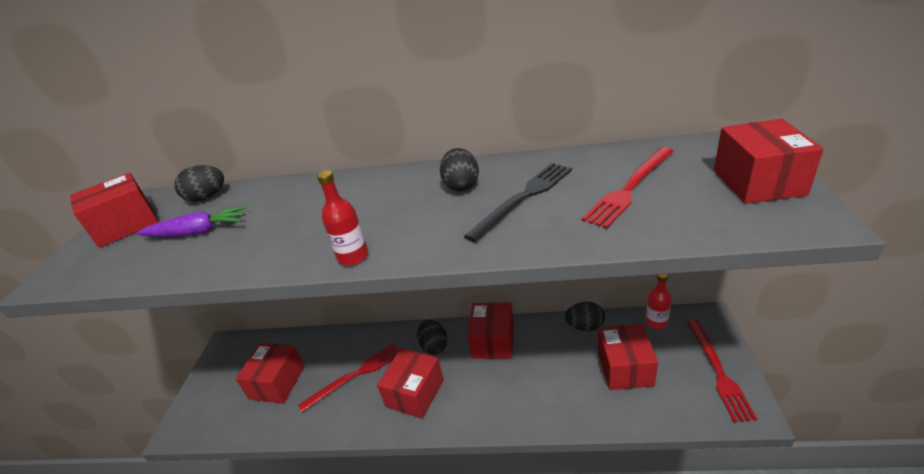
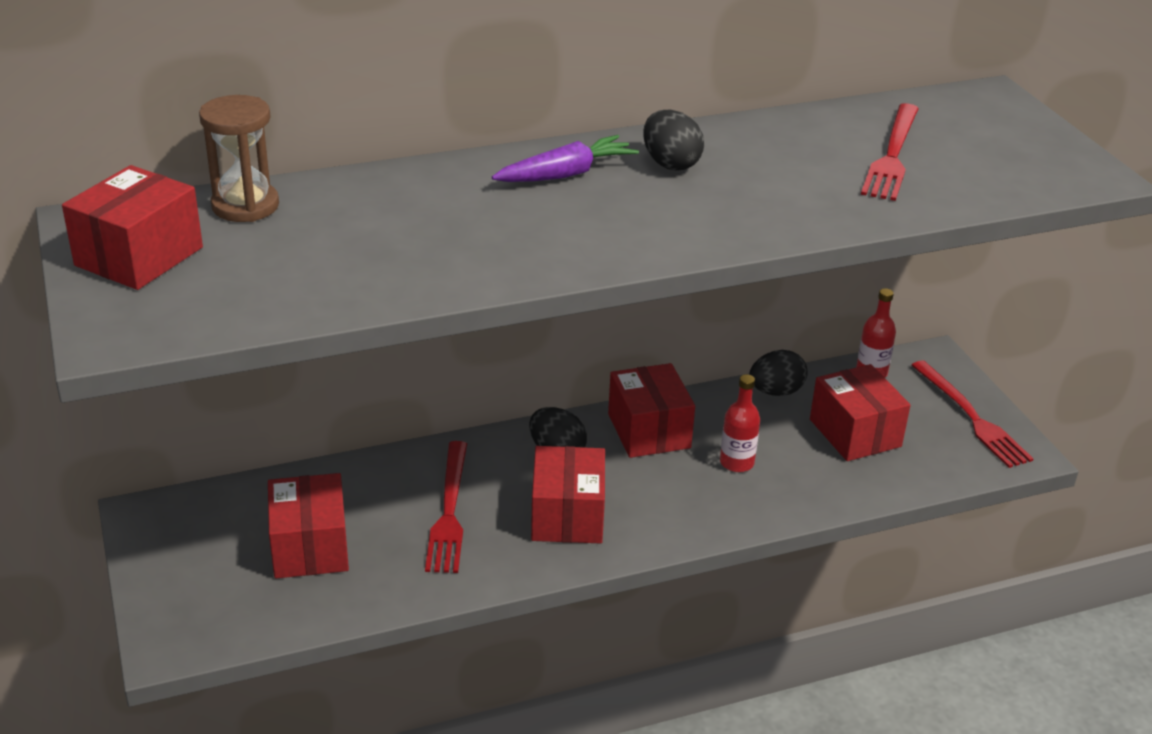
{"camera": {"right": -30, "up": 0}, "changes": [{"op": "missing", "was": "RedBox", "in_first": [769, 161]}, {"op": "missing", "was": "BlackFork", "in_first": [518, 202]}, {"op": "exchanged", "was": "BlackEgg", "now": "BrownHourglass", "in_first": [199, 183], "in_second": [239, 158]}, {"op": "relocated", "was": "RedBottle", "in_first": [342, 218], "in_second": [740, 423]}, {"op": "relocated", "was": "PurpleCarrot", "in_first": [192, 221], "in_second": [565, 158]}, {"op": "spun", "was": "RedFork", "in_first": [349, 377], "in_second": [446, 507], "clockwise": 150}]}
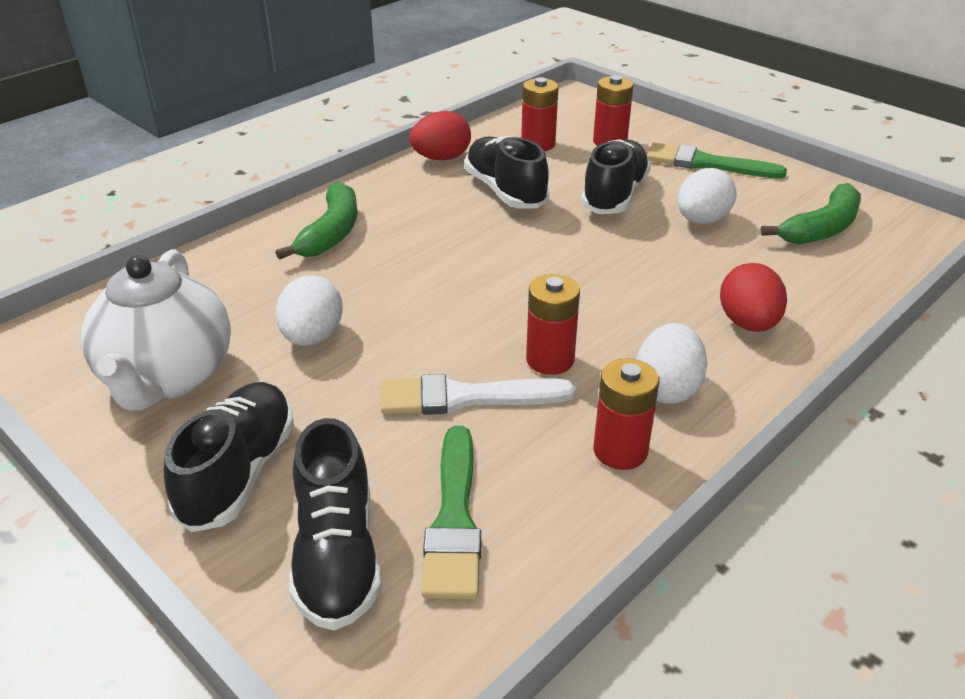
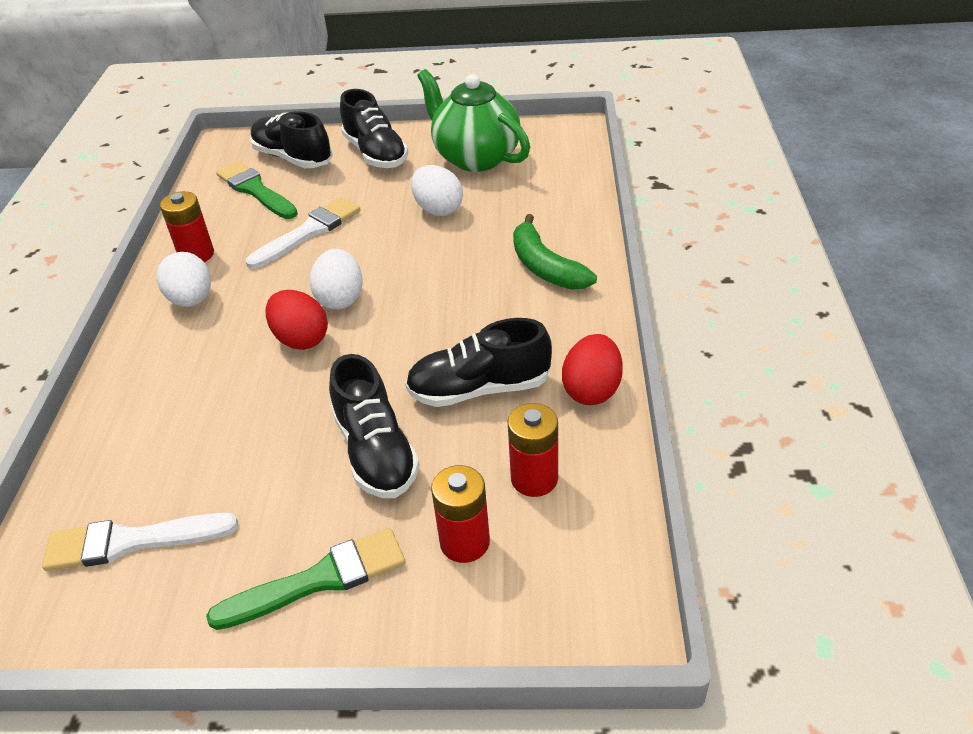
{"camera": {"right": 140, "up": 5}, "changes": [{"op": "spun", "was": "BlackShoe", "in_first": [507, 172], "in_second": [478, 362], "clockwise": 150}, {"op": "relocated", "was": "WhiteEgg", "in_first": [707, 196], "in_second": [336, 279]}, {"op": "exchanged", "was": "GreenBanana", "now": "WhiteBrush", "in_first": [810, 213], "in_second": [140, 542]}, {"op": "colour", "was": "WhiteTeapot", "now": "GreenTeapot", "in_first": [156, 330], "in_second": [473, 120]}, {"op": "relocated", "was": "RedEgg", "in_first": [753, 297], "in_second": [296, 320]}, {"op": "missing", "was": "RedBattery", "in_first": [553, 324]}]}
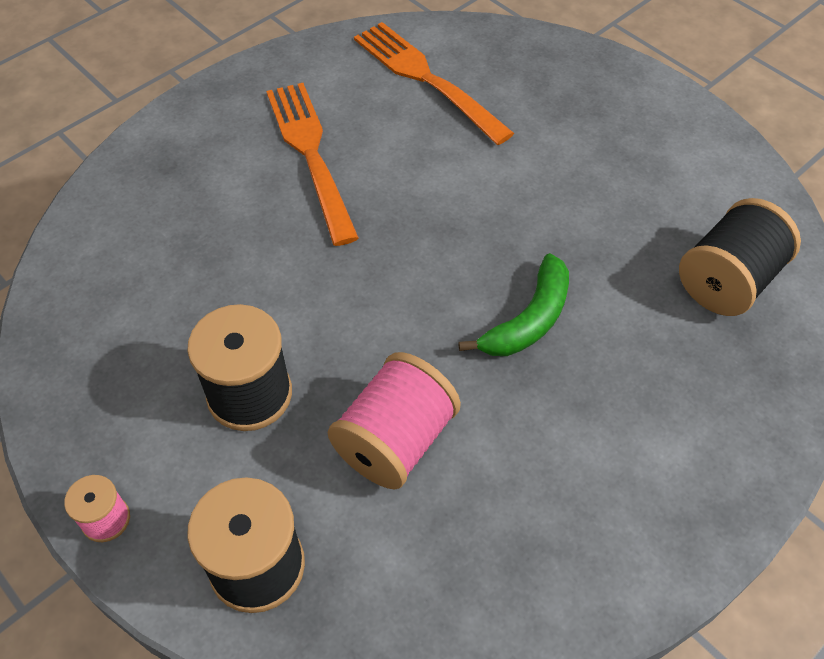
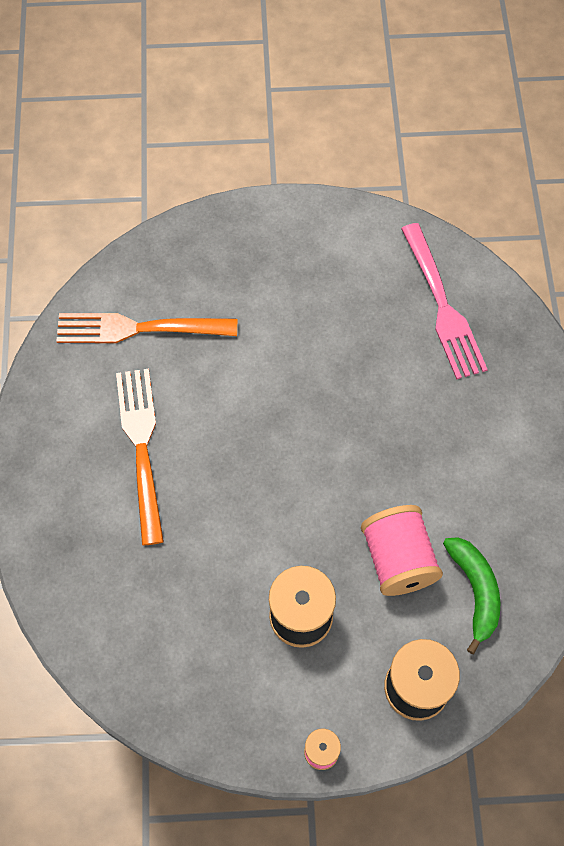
{"camera": {"right": -50, "up": 10}, "changes": [{"op": "spun", "was": "OrangeFork", "in_first": [312, 164], "in_second": [140, 457], "clockwise": 60}, {"op": "exchanged", "was": "BlackSpool", "now": "PinkFork", "in_first": [740, 257], "in_second": [444, 301]}, {"op": "relocated", "was": "GreenBanana", "in_first": [513, 304], "in_second": [471, 595]}]}
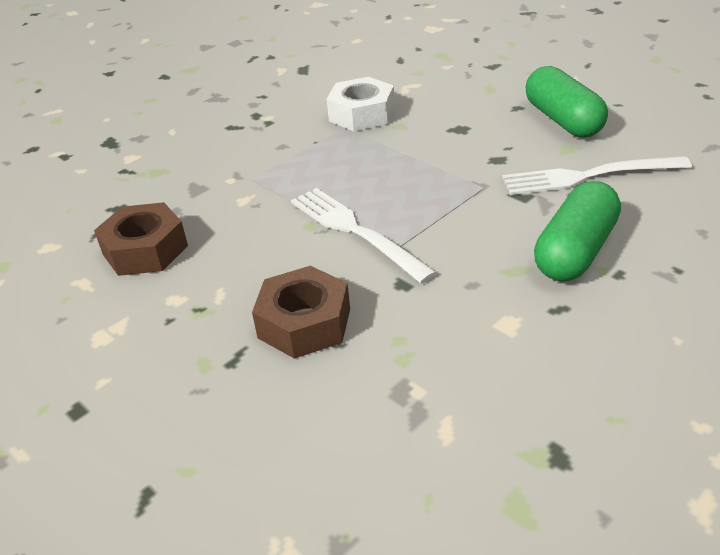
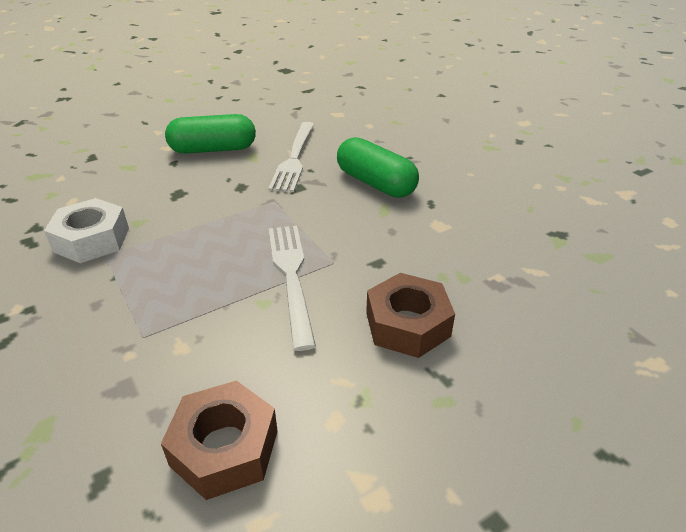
{"camera": {"right": -80, "up": 0}, "changes": [{"op": "spun", "was": "WhiteFork", "in_first": [364, 236], "in_second": [292, 288], "clockwise": 105}]}
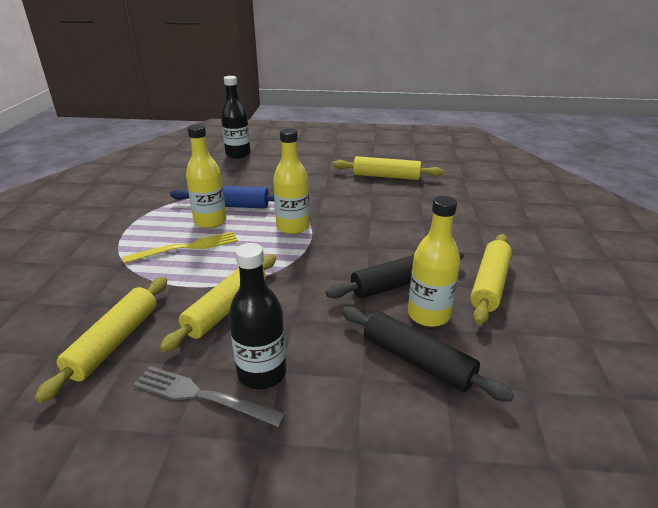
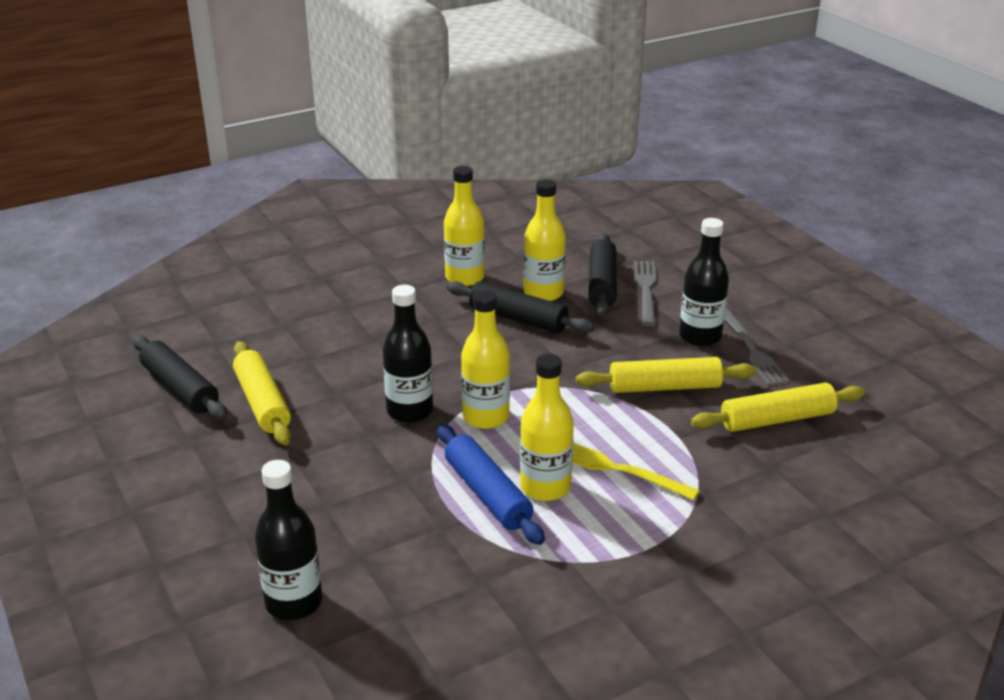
{"camera": {"right": -125, "up": 0}, "changes": [{"op": "exchanged", "was": "YellowRollingPin", "now": "YellowBottle", "in_first": [491, 279], "in_second": [464, 226]}, {"op": "appeared", "now": "GreyFork", "in_second": [645, 294]}, {"op": "appeared", "now": "BlackBottle", "in_second": [408, 354]}, {"op": "appeared", "now": "BlackRollingPin", "in_second": [180, 378]}]}
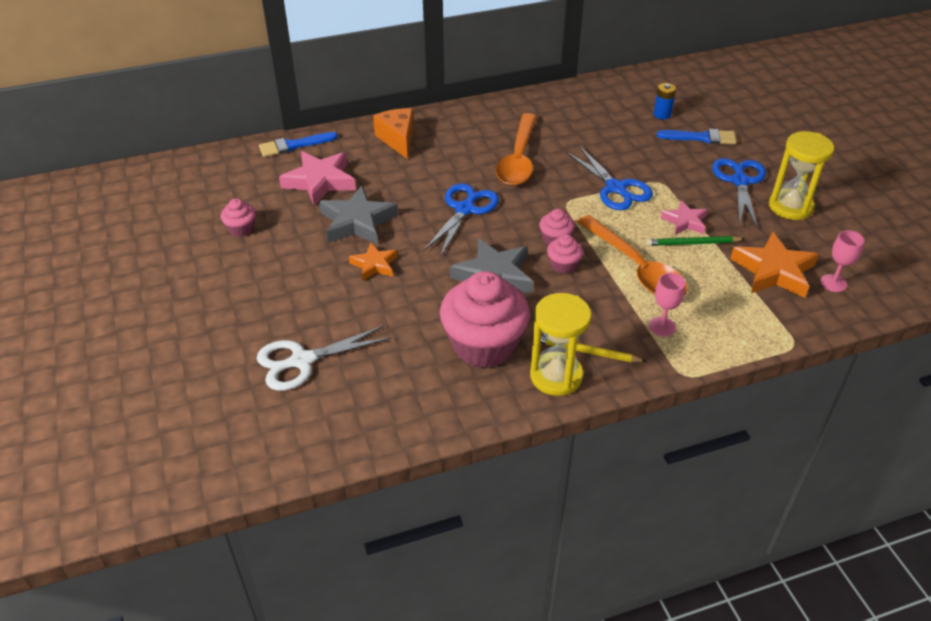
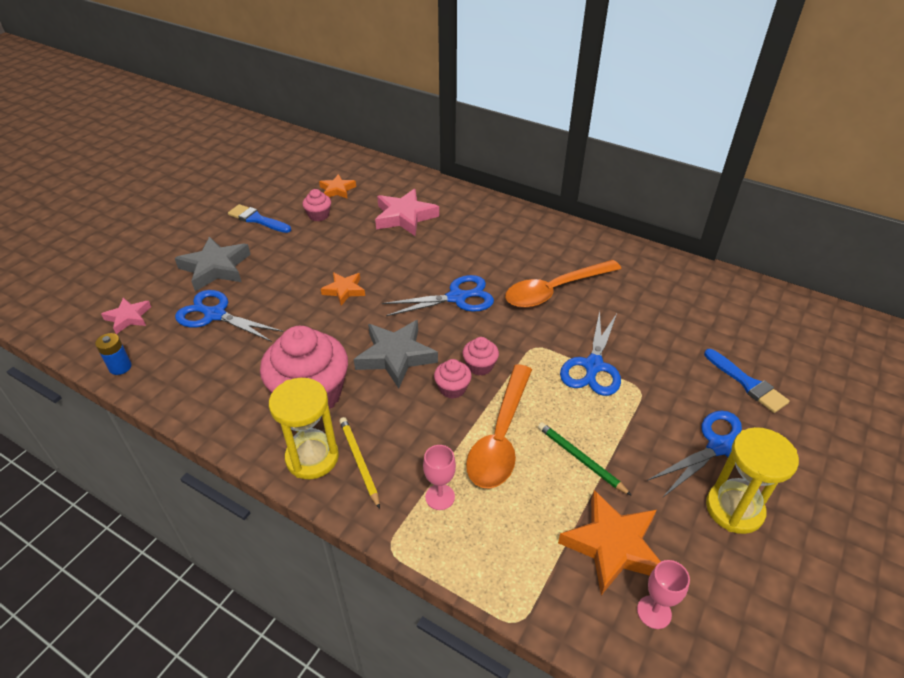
{"camera": {"right": 50, "up": 0}, "changes": [{"op": "relocated", "was": "BlueBattery", "in_first": [664, 101], "in_second": [113, 354]}, {"op": "missing", "was": "OrangeCheese", "in_first": [393, 133]}, {"op": "relocated", "was": "BlueBrush", "in_first": [298, 144], "in_second": [259, 218]}, {"op": "relocated", "was": "GreyStar", "in_first": [358, 215], "in_second": [213, 264]}, {"op": "relocated", "was": "PinkStar", "in_first": [684, 217], "in_second": [126, 316]}, {"op": "colour", "was": "WhiteScissors", "now": "BlueScissors", "in_first": [324, 358], "in_second": [229, 316]}, {"op": "appeared", "now": "OrangeStar", "in_second": [337, 186]}]}
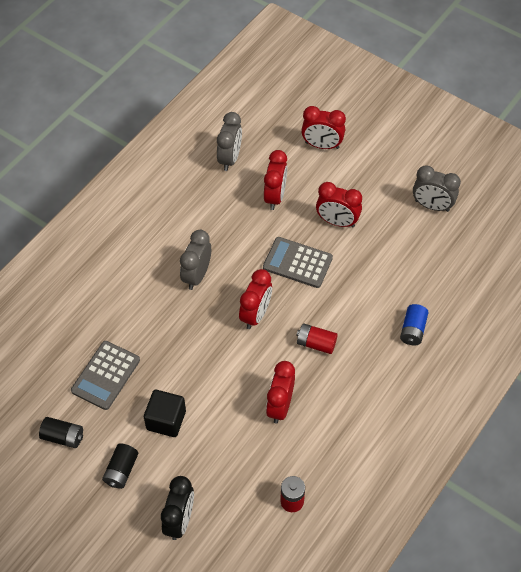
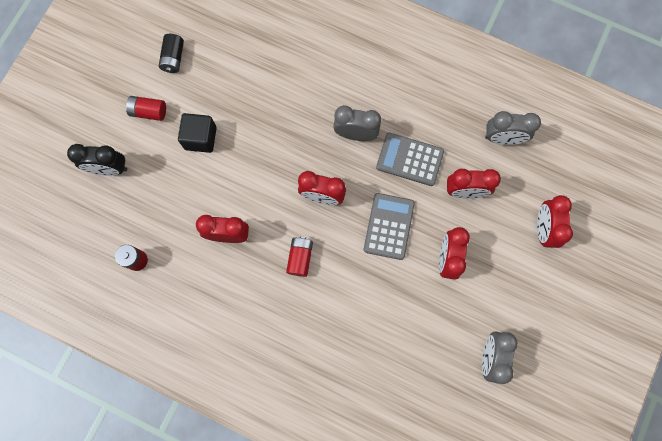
{"camera": {"right": 80, "up": 20}, "changes": [{"op": "missing", "was": "BlueBattery", "in_first": [414, 324]}, {"op": "relocated", "was": "GreyCalculator", "in_first": [105, 375], "in_second": [410, 159]}, {"op": "colour", "was": "BlackBattery", "now": "RedBattery", "in_first": [120, 466], "in_second": [146, 108]}]}
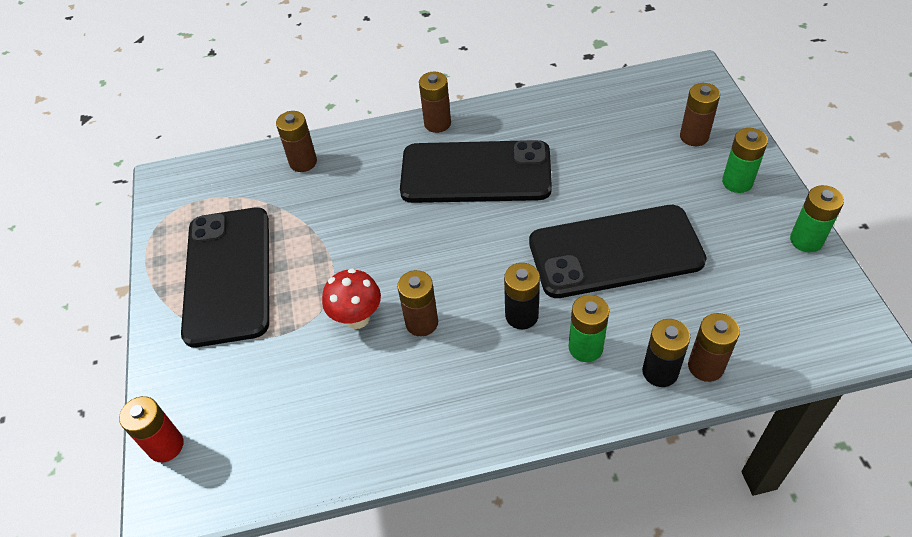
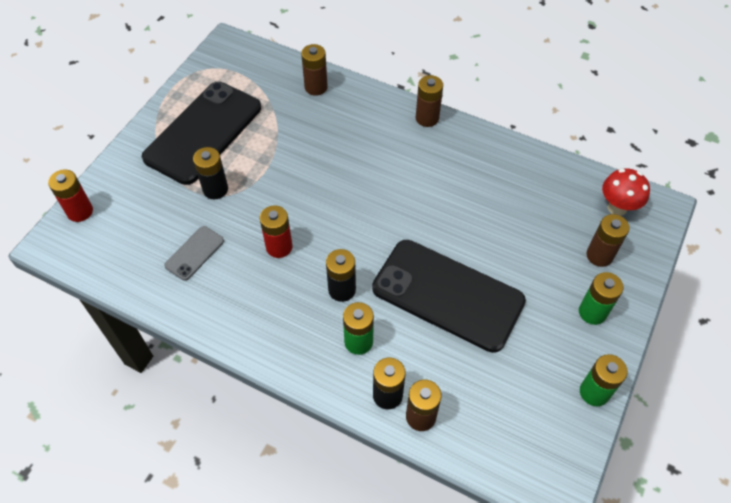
{"camera": {"right": 35, "up": 5}, "changes": [{"op": "missing", "was": "BlackPhone", "in_first": [476, 171]}, {"op": "relocated", "was": "RedMushroom", "in_first": [351, 298], "in_second": [626, 192]}, {"op": "colour", "was": "BrownBattery", "now": "RedBattery", "in_first": [417, 303], "in_second": [276, 231]}, {"op": "appeared", "now": "BlackBattery", "in_second": [210, 173]}, {"op": "appeared", "now": "GreyPhone", "in_second": [194, 253]}]}
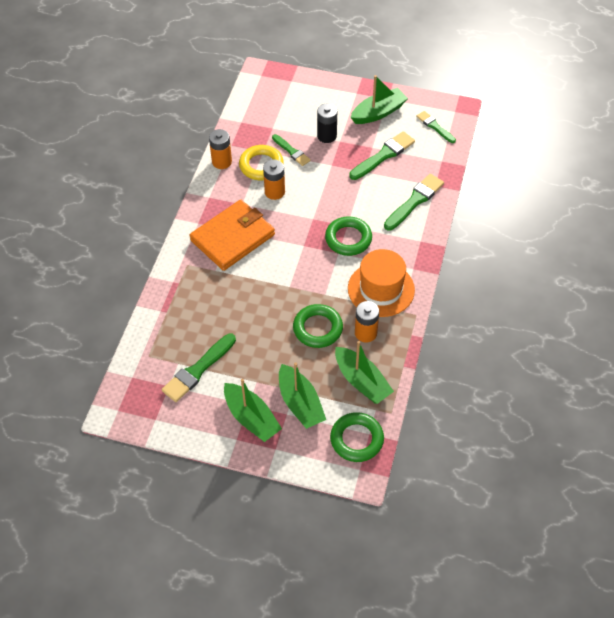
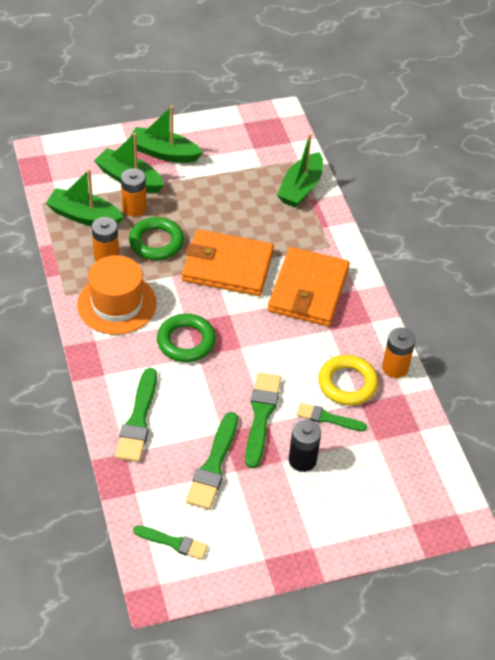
{"camera": {"right": 145, "up": -5}, "changes": [{"op": "relocated", "was": "GreenBoat", "in_first": [379, 99], "in_second": [300, 171]}, {"op": "relocated", "was": "OrangeBattery", "in_first": [274, 179], "in_second": [134, 192]}, {"op": "relocated", "was": "GreenBrush", "in_first": [198, 368], "in_second": [263, 420]}, {"op": "missing", "was": "GreenRing", "in_first": [357, 437]}, {"op": "appeared", "now": "OrangeWallet", "in_second": [228, 262]}]}
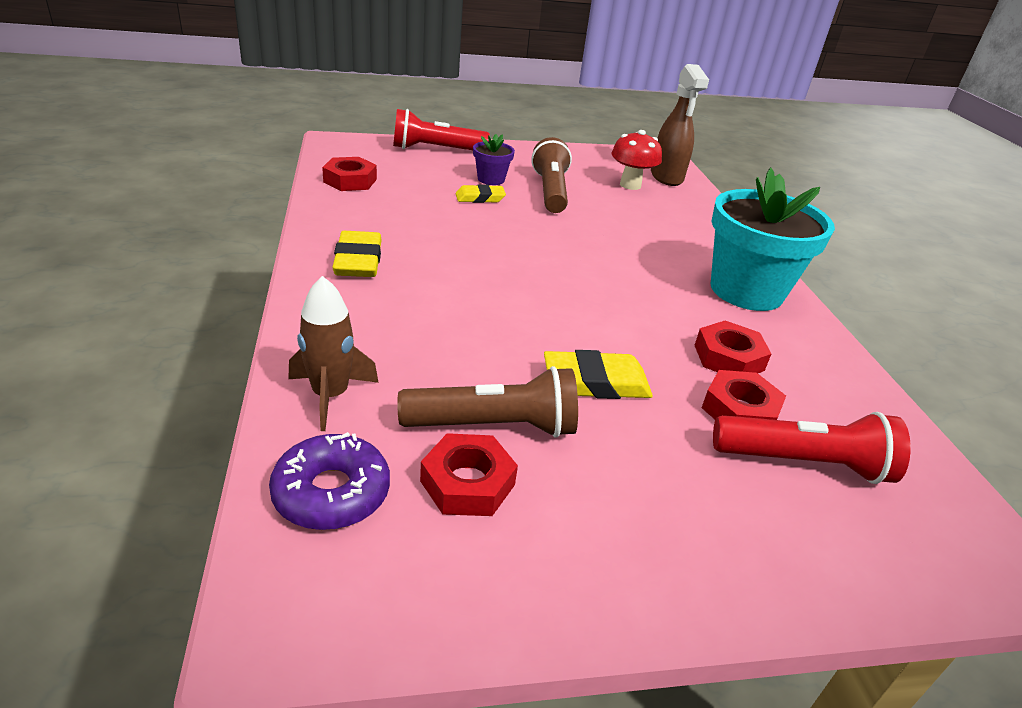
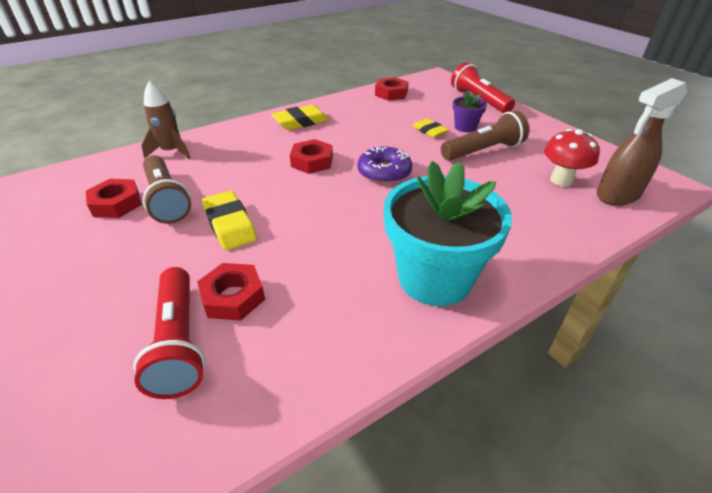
{"camera": {"right": 70, "up": 5}, "changes": [{"op": "relocated", "was": "RedNut", "in_first": [732, 347], "in_second": [311, 156]}, {"op": "relocated", "was": "PurpleDonut", "in_first": [329, 481], "in_second": [384, 165]}]}
